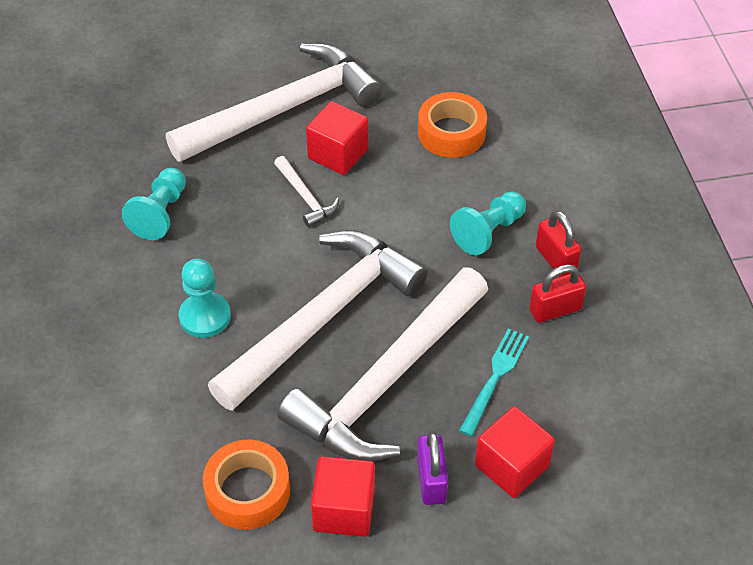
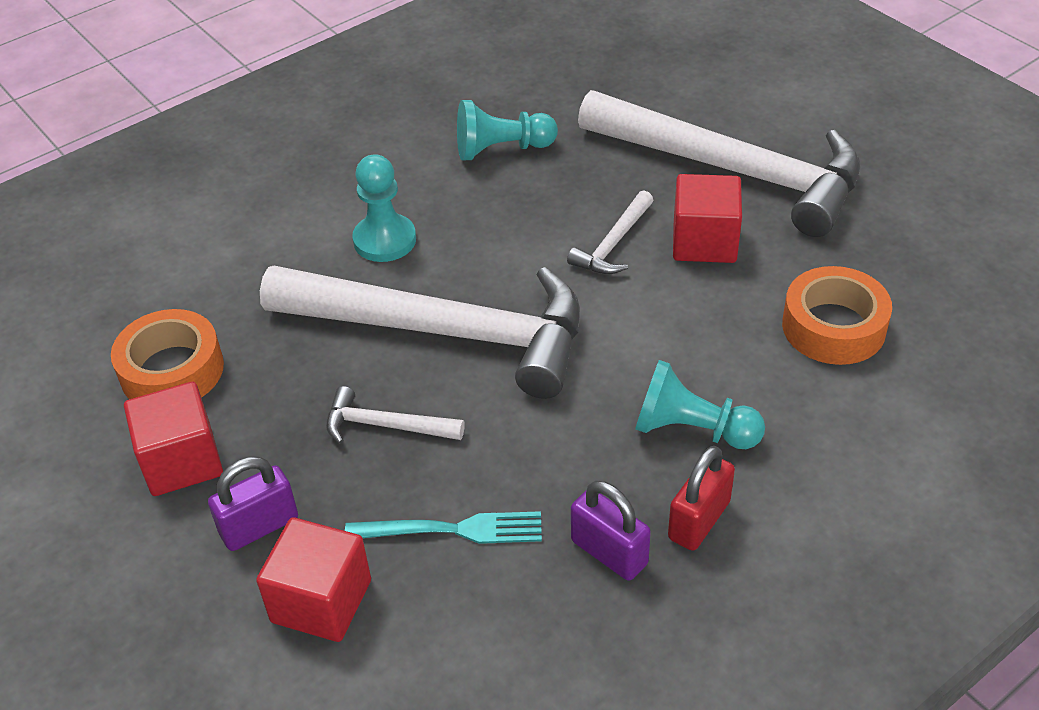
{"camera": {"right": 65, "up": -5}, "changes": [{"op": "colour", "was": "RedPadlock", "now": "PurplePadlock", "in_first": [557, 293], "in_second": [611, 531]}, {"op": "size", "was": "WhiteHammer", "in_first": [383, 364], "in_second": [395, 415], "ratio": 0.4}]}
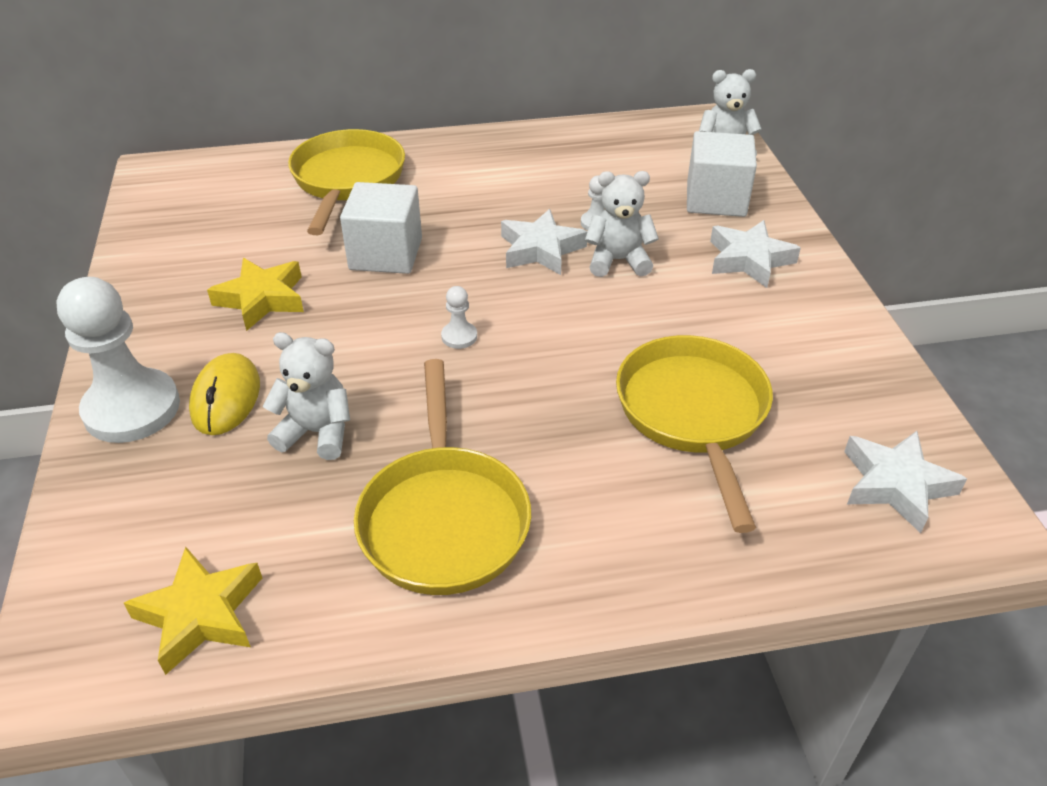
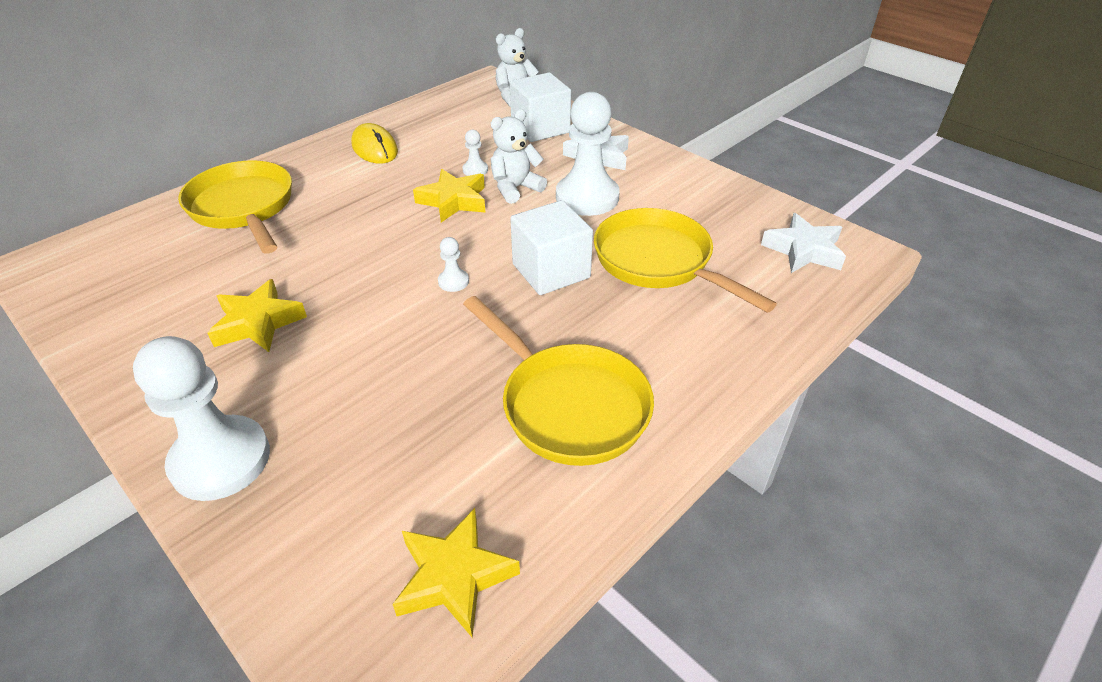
{"camera": {"right": -35, "up": 0}, "changes": [{"op": "relocated", "was": "WhiteCube", "in_first": [381, 228], "in_second": [551, 247]}, {"op": "colour", "was": "WhiteStar", "now": "YellowStar", "in_first": [544, 242], "in_second": [449, 195]}, {"op": "missing", "was": "WhiteTeddyBear", "in_first": [306, 396]}, {"op": "relocated", "was": "YellowMouse", "in_first": [224, 394], "in_second": [374, 143]}, {"op": "appeared", "now": "WhitePawn", "in_second": [588, 154]}]}
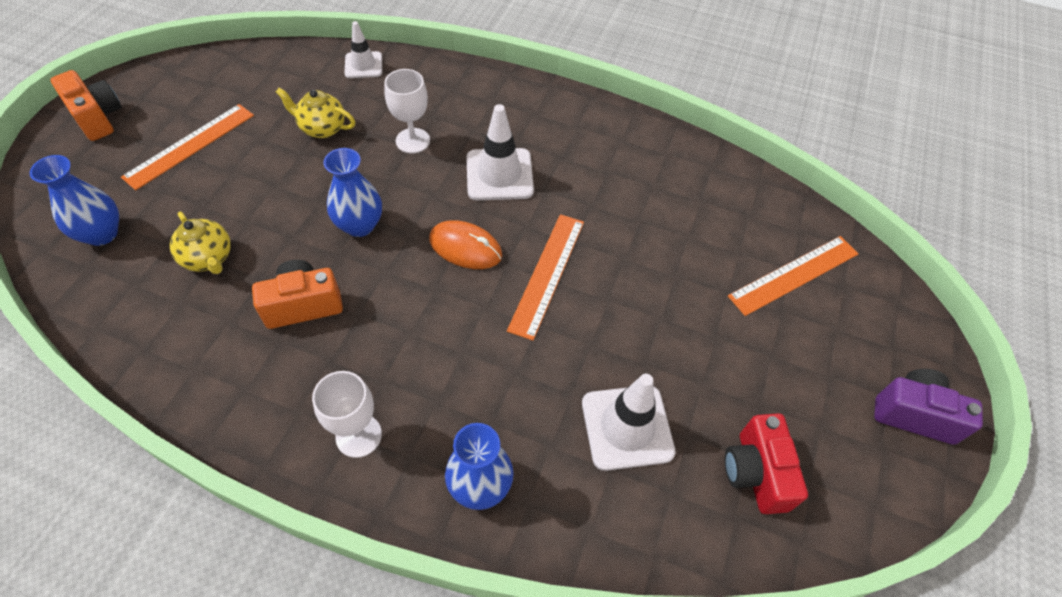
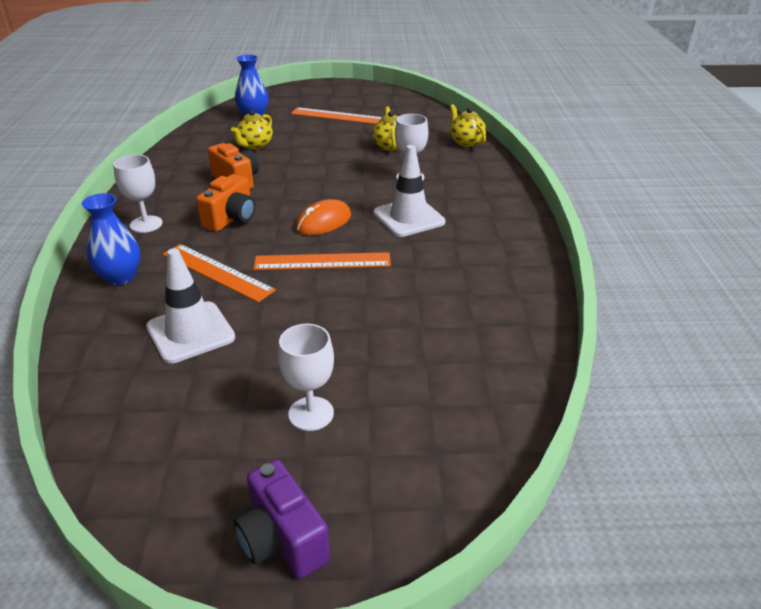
{"camera": {"right": 70, "up": -20}, "changes": [{"op": "exchanged", "was": "WhiteTrafficCone", "now": "YellowTeapot", "in_first": [363, 49], "in_second": [468, 125]}, {"op": "relocated", "was": "OrangeCamera", "in_first": [86, 105], "in_second": [225, 203]}, {"op": "missing", "was": "BlueVase", "in_first": [353, 192]}, {"op": "spun", "was": "OrangeMouse", "in_first": [465, 244], "in_second": [323, 217], "clockwise": 45}, {"op": "relocated", "was": "OrangeRuler", "in_first": [793, 276], "in_second": [219, 273]}, {"op": "spun", "was": "PurpleCamera", "in_first": [928, 407], "in_second": [282, 519], "clockwise": 150}, {"op": "missing", "was": "RedCamera", "in_first": [766, 463]}, {"op": "appeared", "now": "WhiteGoblet", "in_second": [306, 377]}]}
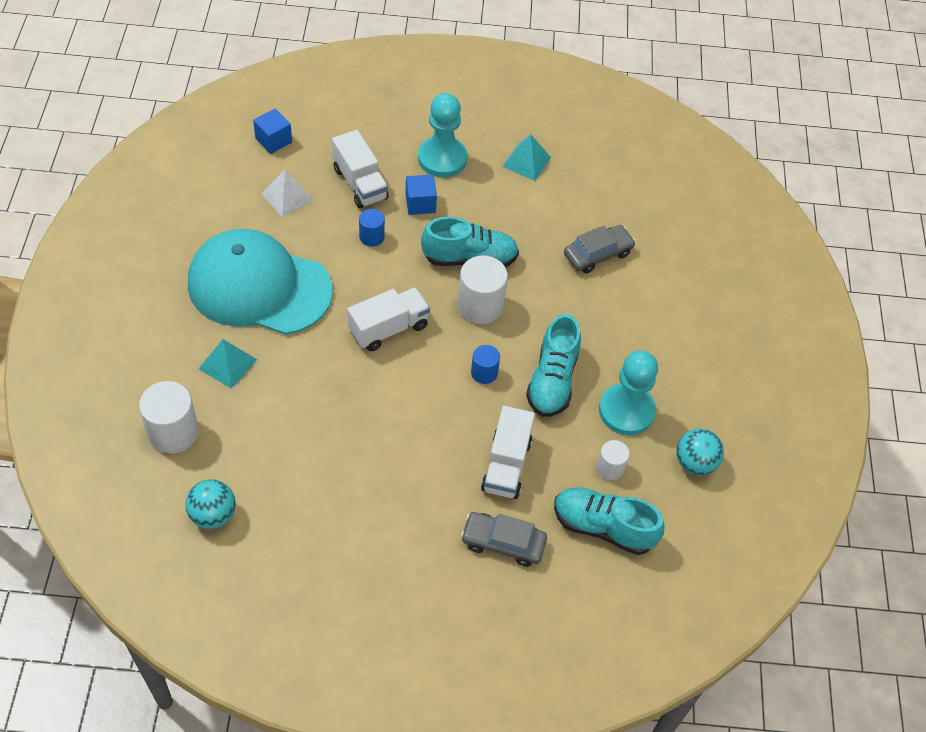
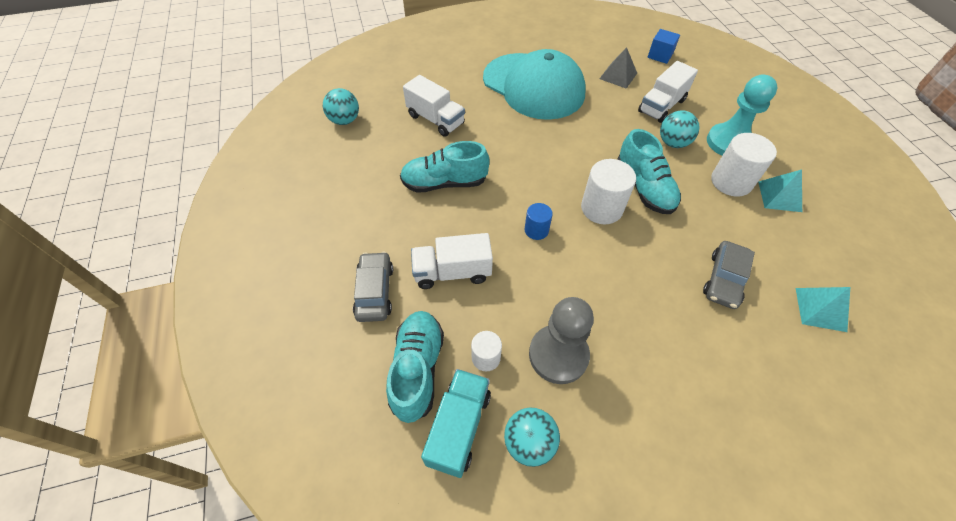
{"camera": {"right": 75, "up": 0}, "changes": [{"op": "colour", "was": "WhitePyramid", "now": "GreyPyramid", "in_first": [287, 193], "in_second": [618, 68]}, {"op": "exchanged", "was": "BlueCube", "now": "TurquoiseBall", "in_first": [421, 194], "in_second": [680, 129]}, {"op": "missing", "was": "BlueCylinder", "in_first": [372, 228]}, {"op": "spun", "was": "GreyCar", "in_first": [600, 249], "in_second": [729, 275], "clockwise": 75}, {"op": "spun", "was": "TurquoiseCap", "in_first": [260, 282], "in_second": [534, 84], "clockwise": 135}, {"op": "relocated", "was": "WhiteTruck", "in_first": [388, 319], "in_second": [434, 106]}, {"op": "relocated", "was": "TurquoiseShoe", "in_first": [553, 365], "in_second": [445, 167]}, {"op": "relocated", "was": "TurquoisePyramid", "in_first": [227, 364], "in_second": [823, 309]}, {"op": "colour", "was": "TurquoisePawn", "now": "GreyPawn", "in_first": [628, 392], "in_second": [561, 340]}, {"op": "relocated", "was": "WhiteCylinder", "in_first": [169, 417], "in_second": [744, 165]}, {"op": "appeared", "now": "TurquoiseTruck", "in_second": [456, 423]}]}
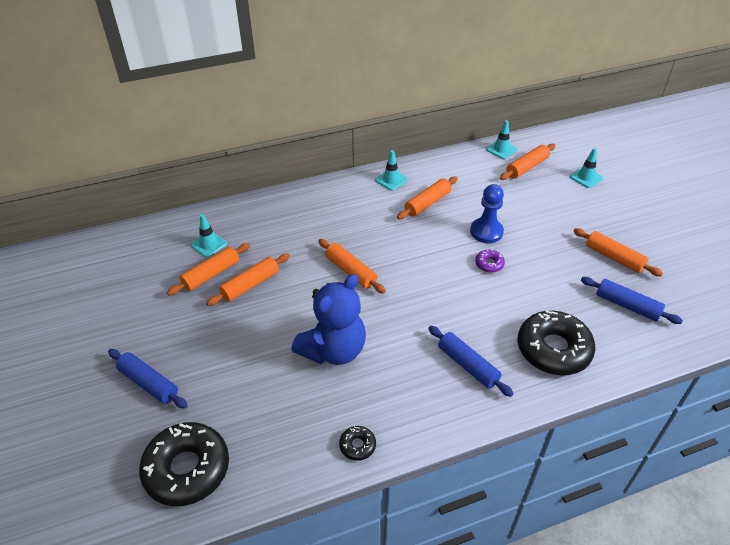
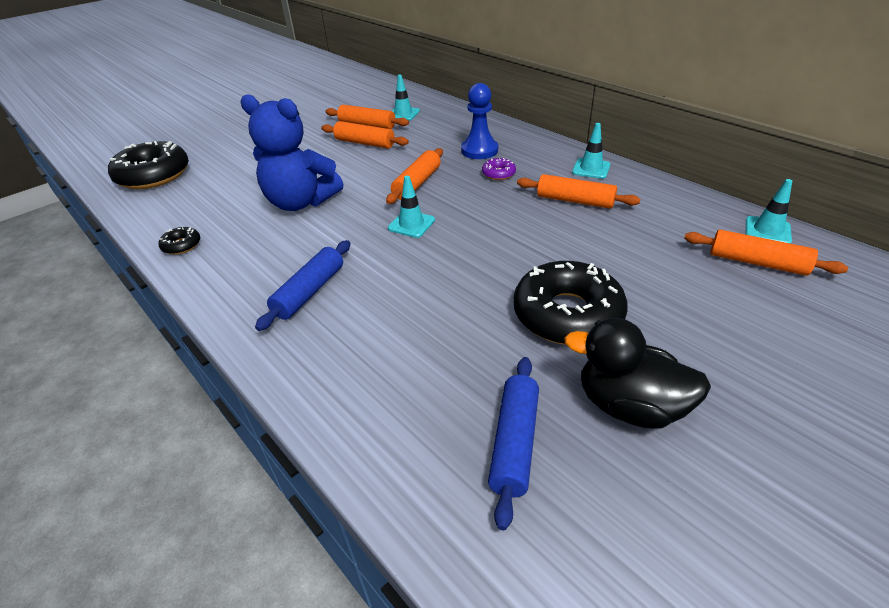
{"camera": {"right": 70, "up": -5}, "changes": [{"op": "relocated", "was": "TurquoiseTrafficCone", "in_first": [586, 168], "in_second": [411, 207]}, {"op": "relocated", "was": "BluePawn", "in_first": [487, 213], "in_second": [479, 121]}, {"op": "exchanged", "was": "OrangeRollingPin", "now": "BlackDuck", "in_first": [618, 252], "in_second": [637, 373]}, {"op": "relocated", "was": "PurpleDonut", "in_first": [490, 261], "in_second": [499, 169]}, {"op": "relocated", "was": "BlackDonut", "in_first": [556, 342], "in_second": [570, 303]}, {"op": "missing", "was": "BlueRollingPin", "in_first": [148, 379]}]}
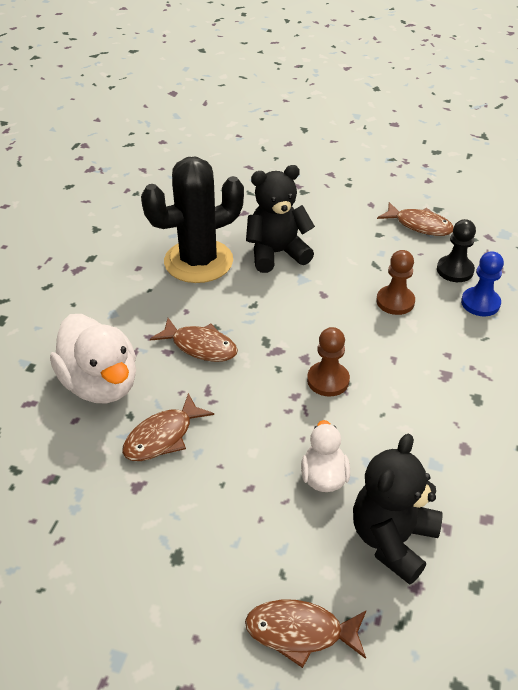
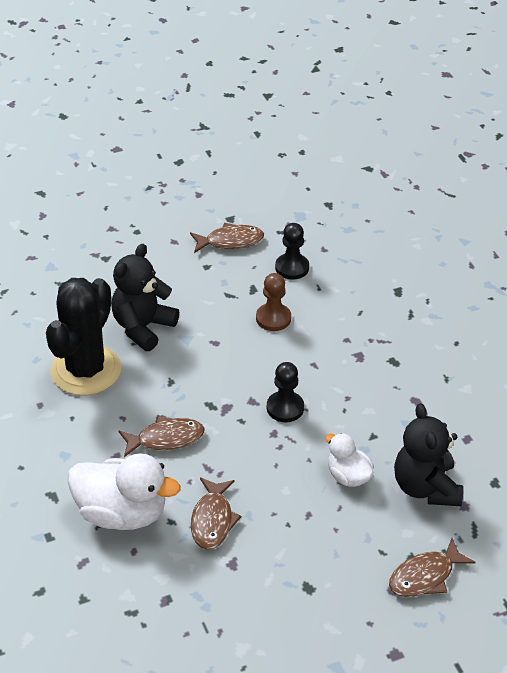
{"camera": {"right": -40, "up": 0}, "changes": [{"op": "missing", "was": "BluePawn", "in_first": [482, 283]}, {"op": "colour", "was": "BrownPawn", "now": "BlackPawn", "in_first": [328, 362], "in_second": [285, 392]}]}
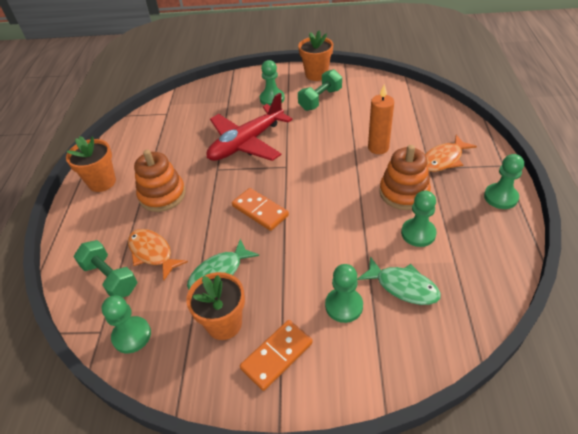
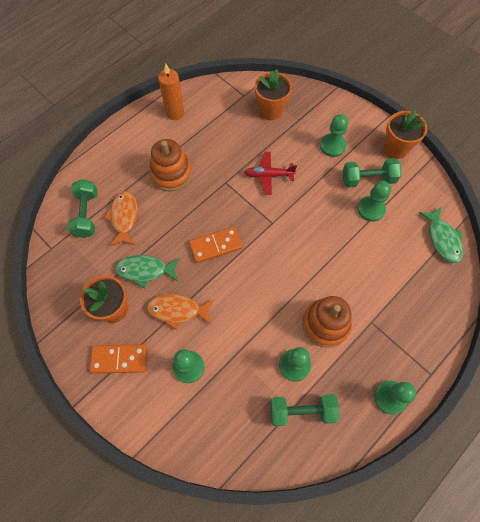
{"camera": {"right": 40, "up": 20}, "changes": [{"op": "relocated", "was": "OrangeCandle", "in_first": [381, 119], "in_second": [171, 91]}, {"op": "size", "was": "RedPlane", "in_first": [249, 127], "in_second": [270, 173], "ratio": 0.54}, {"op": "relocated", "was": "OrangeFish", "in_first": [451, 153], "in_second": [180, 312]}, {"op": "relocated", "was": "OrangeFlowerPot", "in_first": [91, 164], "in_second": [273, 94]}, {"op": "spun", "was": "OrangeDomino", "in_first": [260, 209], "in_second": [216, 244], "clockwise": 75}, {"op": "relocated", "was": "GreenFish", "in_first": [399, 280], "in_second": [441, 235]}, {"op": "relocated", "was": "GreenPawn", "in_first": [126, 324], "in_second": [374, 201]}, {"op": "appeared", "now": "GreenDumbbell", "in_second": [304, 410]}]}
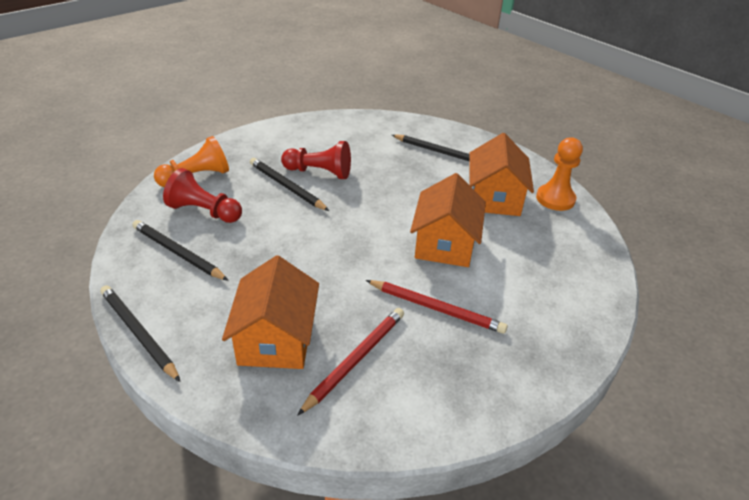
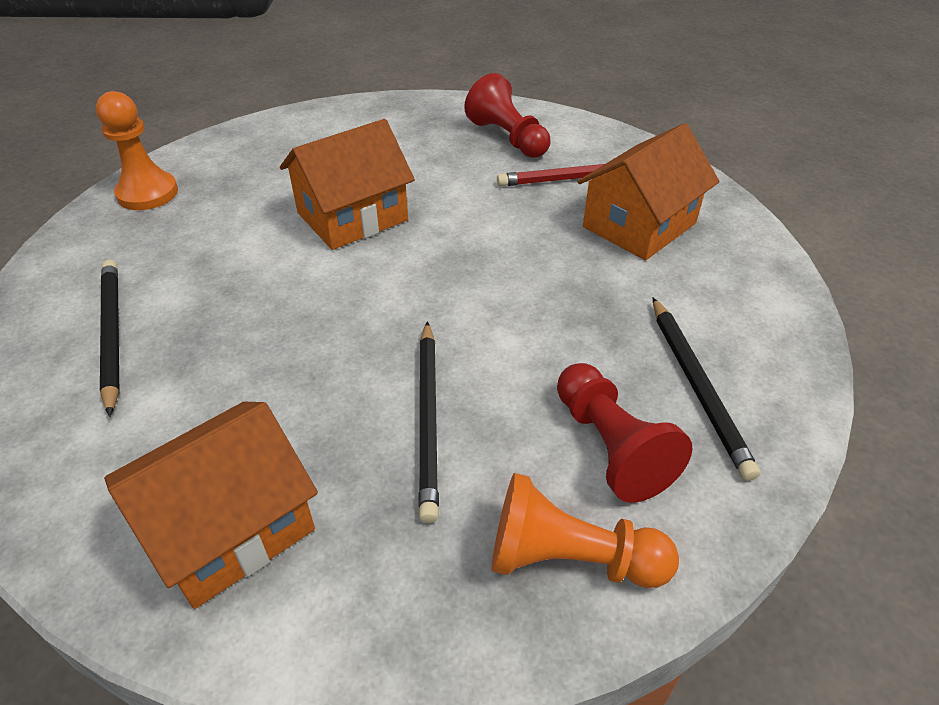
{"camera": {"right": -135, "up": 5}, "changes": [{"op": "relocated", "was": "OrangeHouse", "in_first": [501, 174], "in_second": [211, 505]}, {"op": "relocated", "was": "RedPawn", "in_first": [316, 160], "in_second": [507, 115]}, {"op": "missing", "was": "RedPencil", "in_first": [437, 307]}, {"op": "missing", "was": "BlackPencil", "in_first": [140, 333]}]}
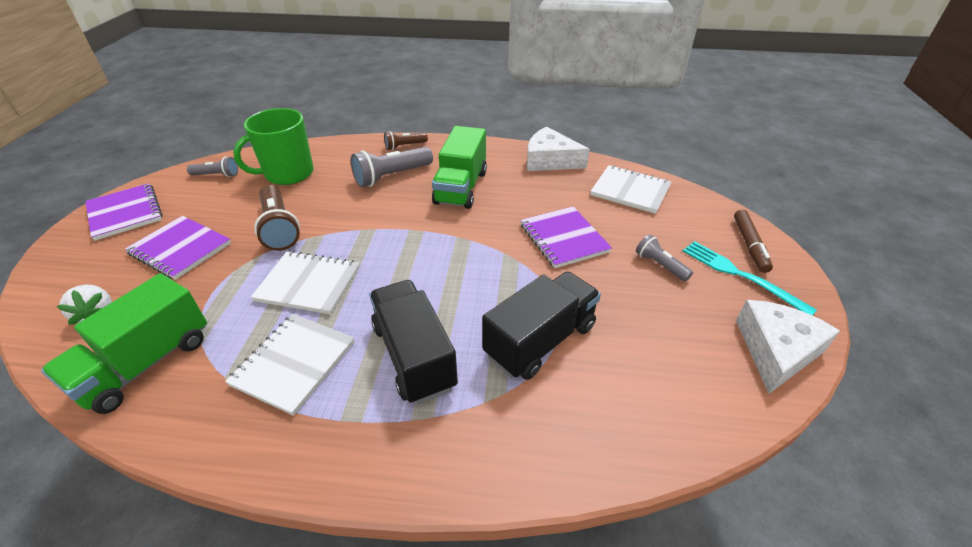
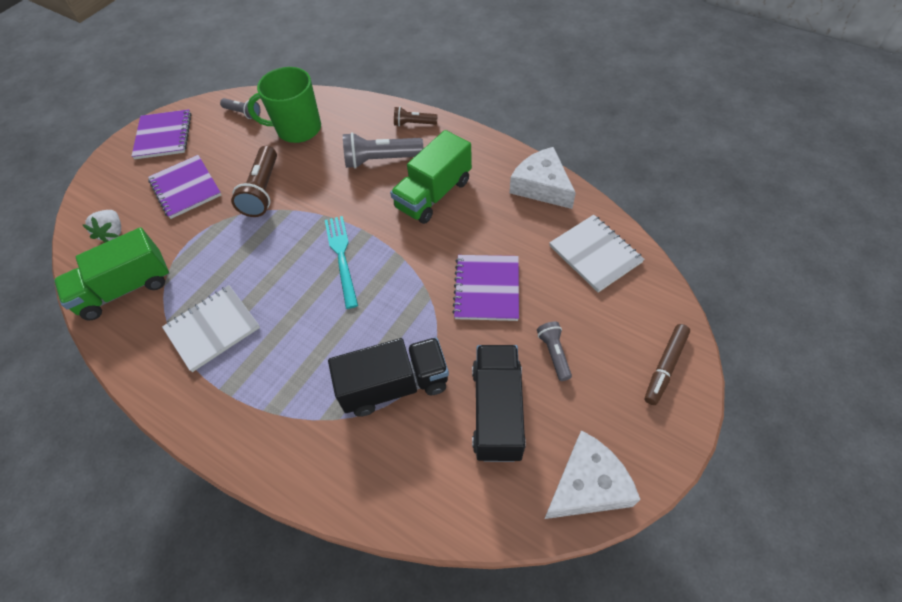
{"camera": {"right": 30, "up": 15}, "changes": [{"op": "relocated", "was": "TurquoiseFork", "in_first": [750, 278], "in_second": [341, 262]}, {"op": "missing", "was": "WhiteNotebook", "in_first": [305, 282]}, {"op": "relocated", "was": "BlackTruck", "in_first": [413, 342], "in_second": [499, 403]}]}
